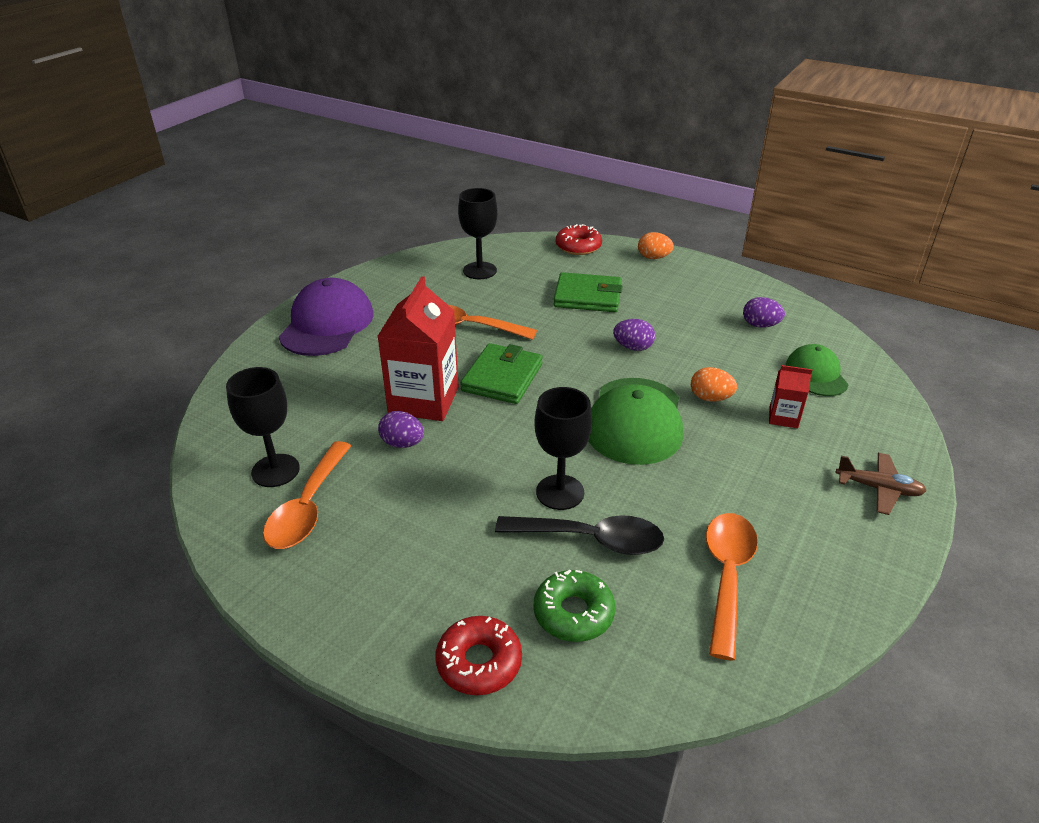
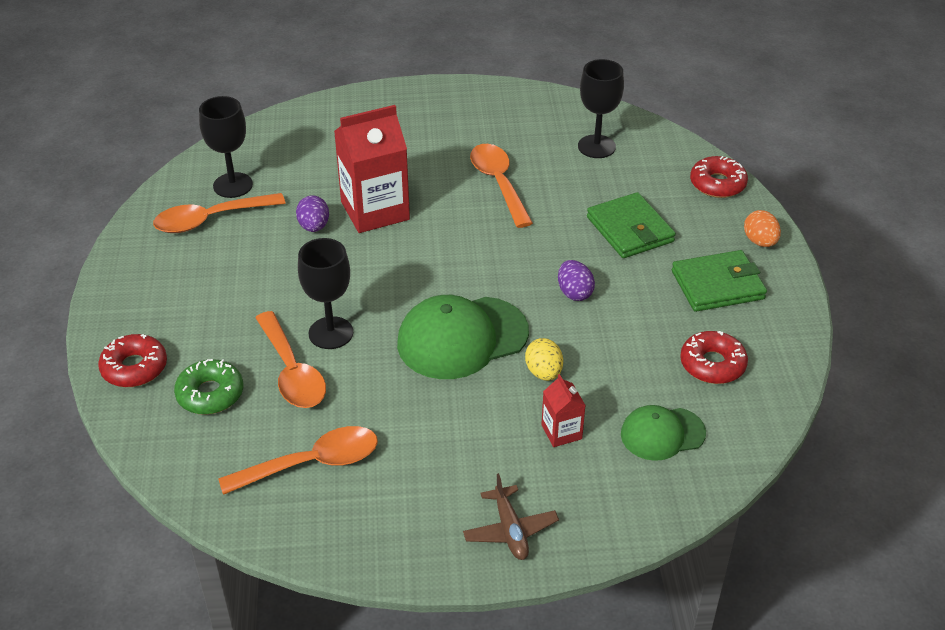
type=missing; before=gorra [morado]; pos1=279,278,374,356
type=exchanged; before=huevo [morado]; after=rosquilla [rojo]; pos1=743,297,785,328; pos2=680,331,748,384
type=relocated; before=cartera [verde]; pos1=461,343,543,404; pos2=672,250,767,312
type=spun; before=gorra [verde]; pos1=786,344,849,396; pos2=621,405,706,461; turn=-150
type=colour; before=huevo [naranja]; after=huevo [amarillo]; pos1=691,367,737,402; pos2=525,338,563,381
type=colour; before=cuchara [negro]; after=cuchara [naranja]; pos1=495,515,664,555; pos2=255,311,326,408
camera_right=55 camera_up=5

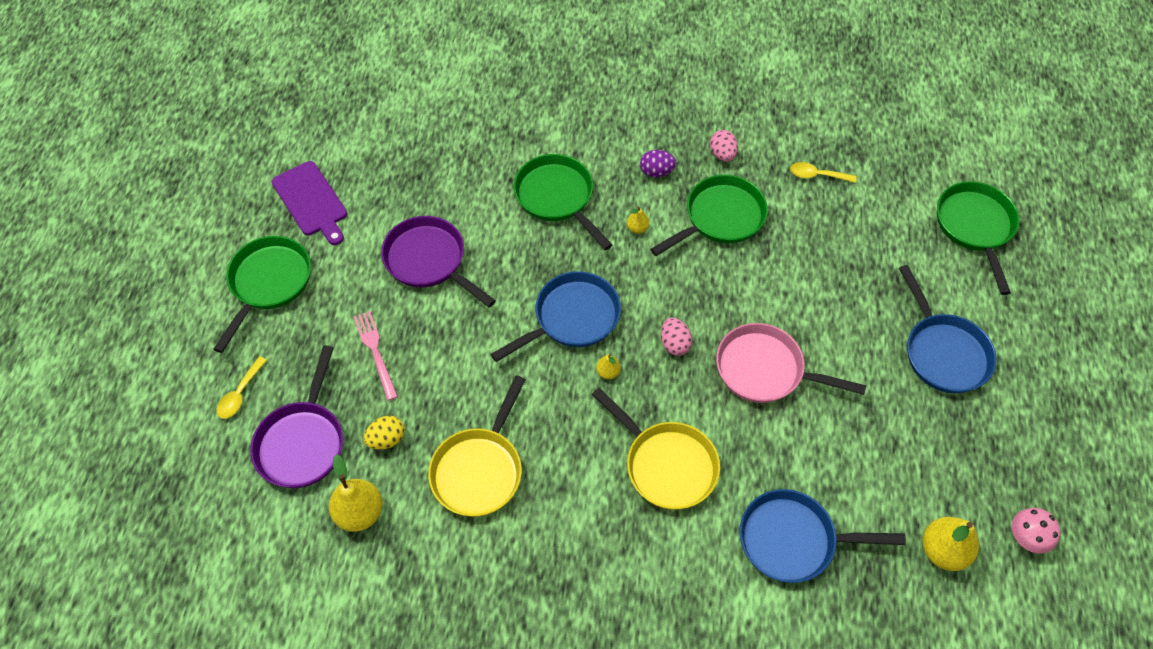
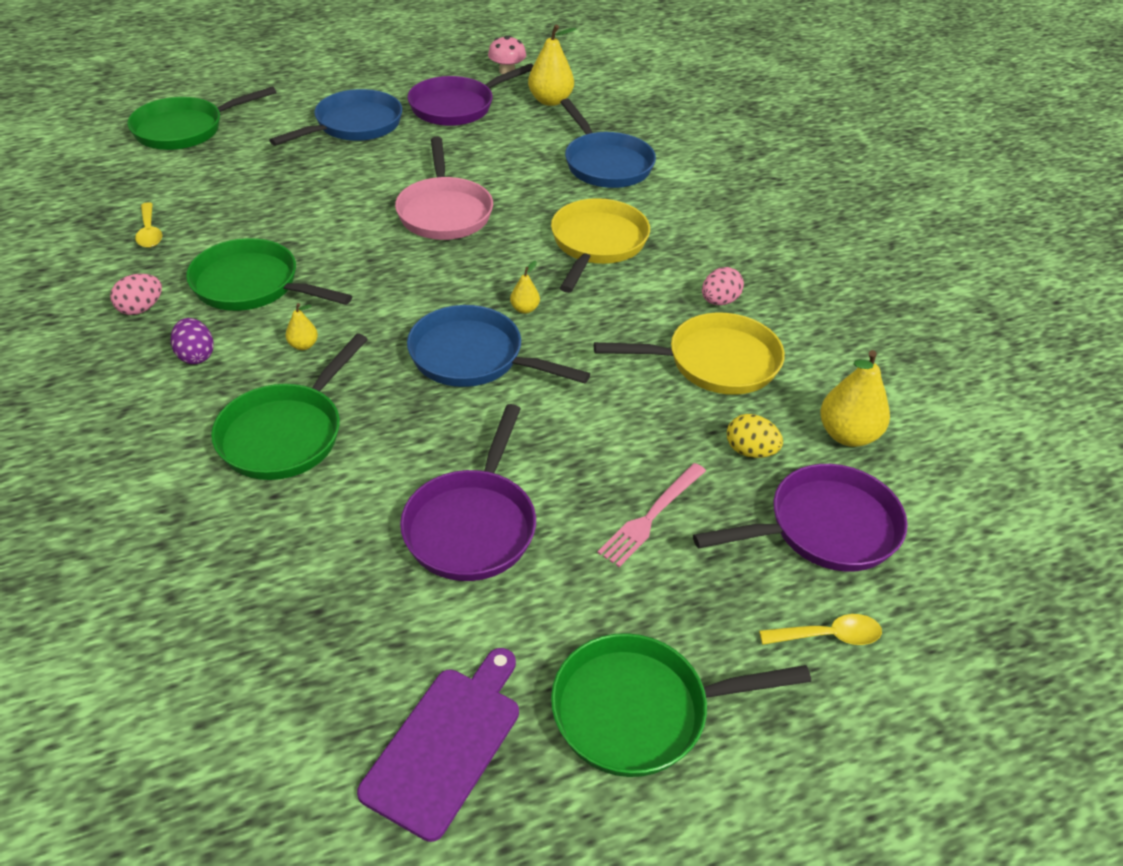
type=relocated; before=huevo [rosa]; pos1=661,318,692,356; pos2=702,267,744,305
type=appeared; after=sartén [morado]; pos2=407,63,534,126
camera_right=-120 camera_up=-15

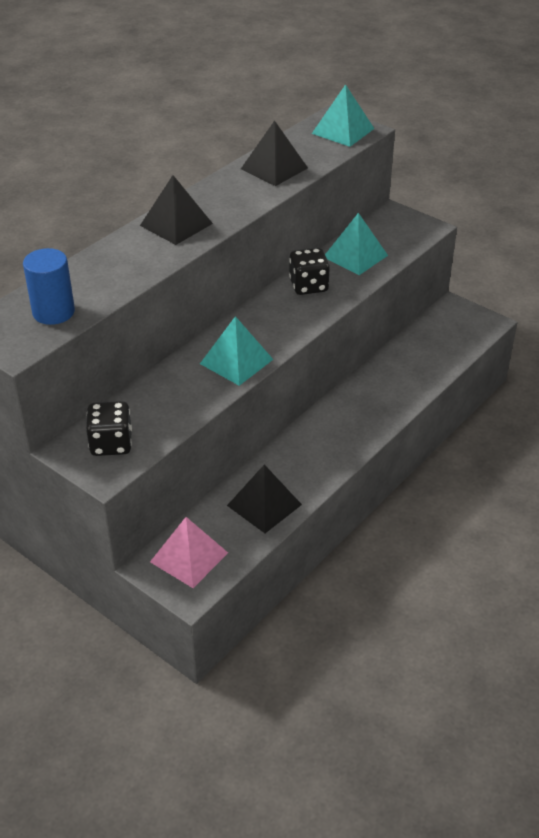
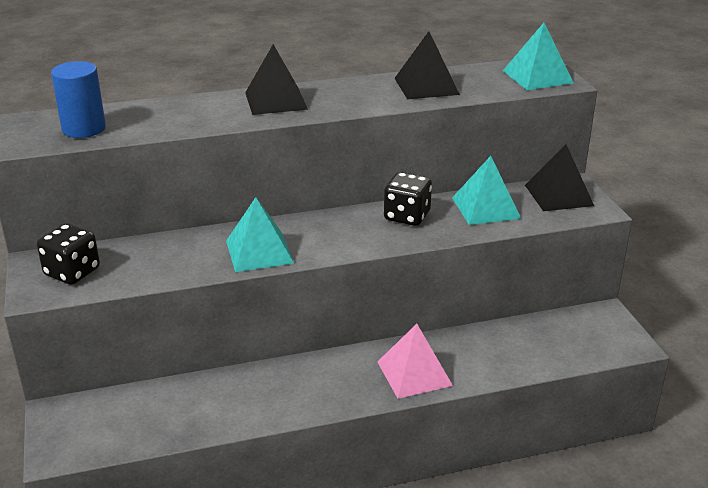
type=relocated; before=pirámide [negro]; pos1=227,464,302,533; pos2=525,144,594,211
type=relocated; before=pirámide [rosa]; pos1=150,517,228,588; pos2=378,324,453,399
camera_right=35 camera_up=-10

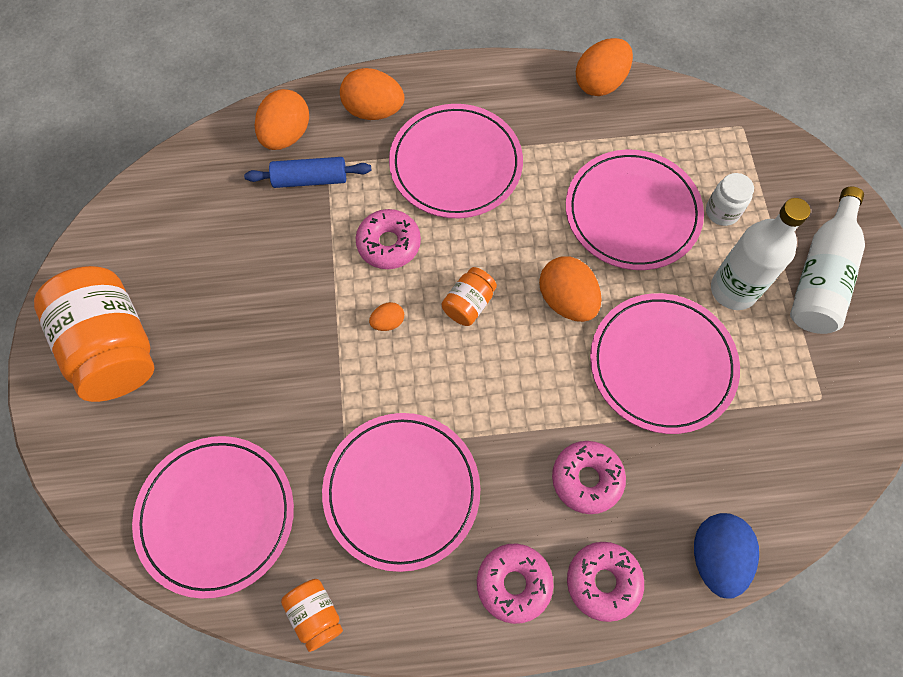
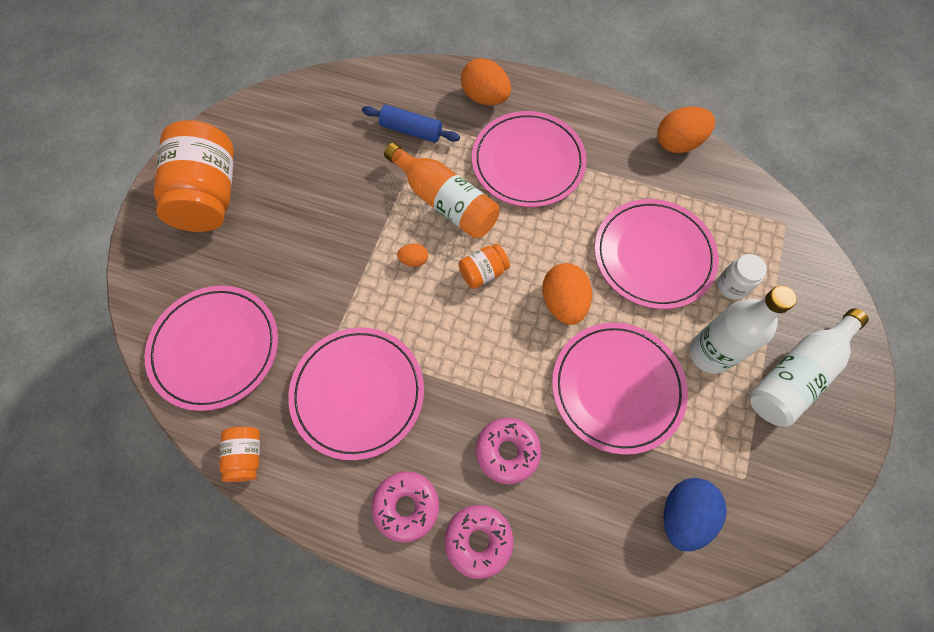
type=missing; before=huevo [naranja]; pos1=255,89,309,150
type=exchanged; before=rosquilla [rosa]; after=botella [naranja]; pos1=356,209,421,269; pos2=384,143,500,239
type=relocated; before=huevo [azul]; pos1=694,513,759,599; pos2=663,478,727,552
camera_right=25 camera_up=0

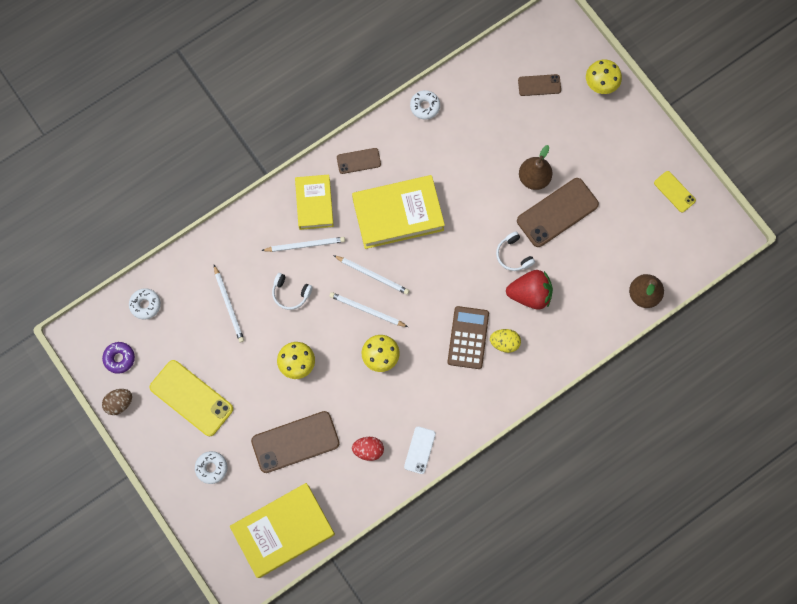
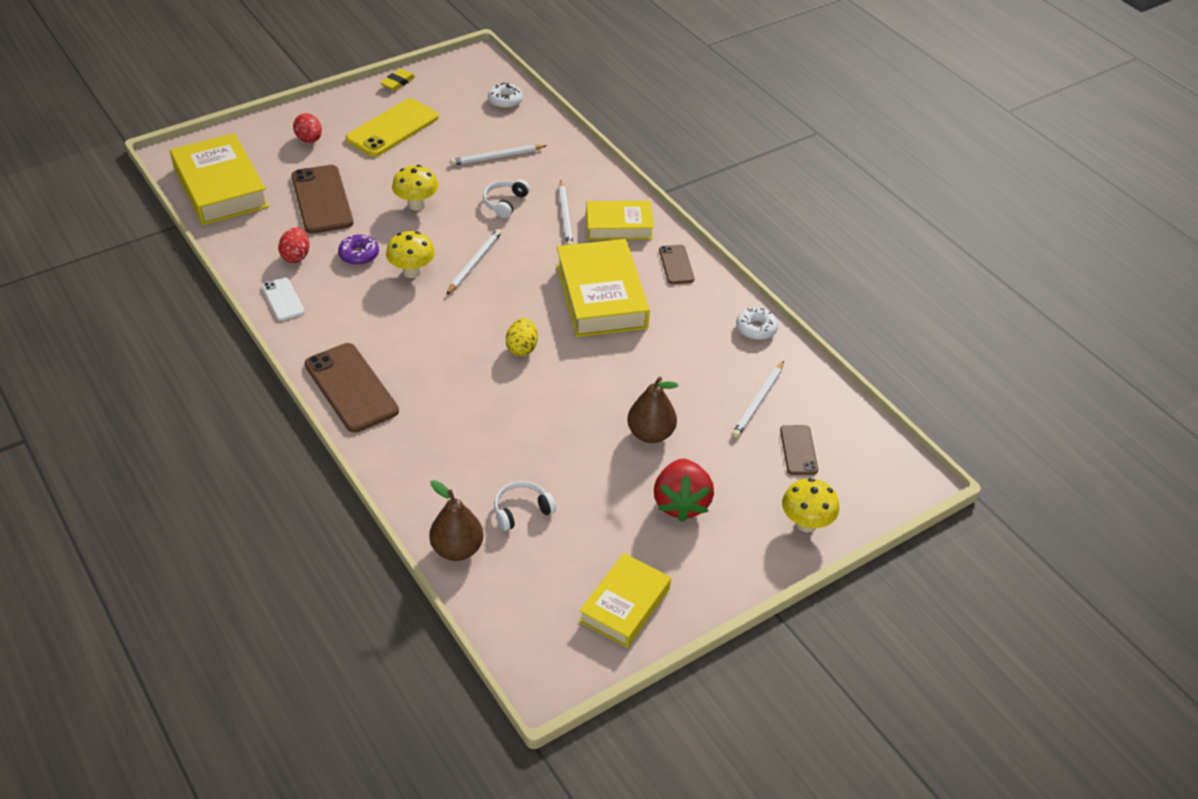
type=exchanged; before=móvil [amarillo]; after=libro [amarillo]; pos1=654,171,696,213; pos2=579,553,671,648
type=relocated; before=móvil [marrón]; pos1=517,178,599,247; pos2=305,343,399,433
type=relocated; before=auriculares [blanco]; pos1=496,231,535,271; pos2=494,481,556,531
type=relocated; before=lápiz [blanco]; pos1=333,255,410,295; pos2=732,361,784,438
type=relocated; before=fresa [rojo]; pos1=506,270,553,310; pos2=654,459,714,522
type=missing; before=calculadora [marrón]; pos1=447,306,489,369
type=relocated; before=huevo [amarillo]; pos1=490,329,521,353; pos2=506,318,538,356
type=relocated; before=rosquilla [morado]; pos1=102,342,135,374; pos2=338,234,379,265
type=exchanged; before=huevo [marrón]; after=goma de borrar [amarillo]; pos1=102,389,132,415; pos2=380,69,415,91
type=spun; before=móvil [blanco]; pos1=404,426,436,474; pos2=262,278,305,321; turn=45
type=exchanged; before=rosquilla [blanco]; after=huevo [rojo]; pos1=195,451,228,484; pos2=293,113,322,143
camera_right=90 camera_up=-30

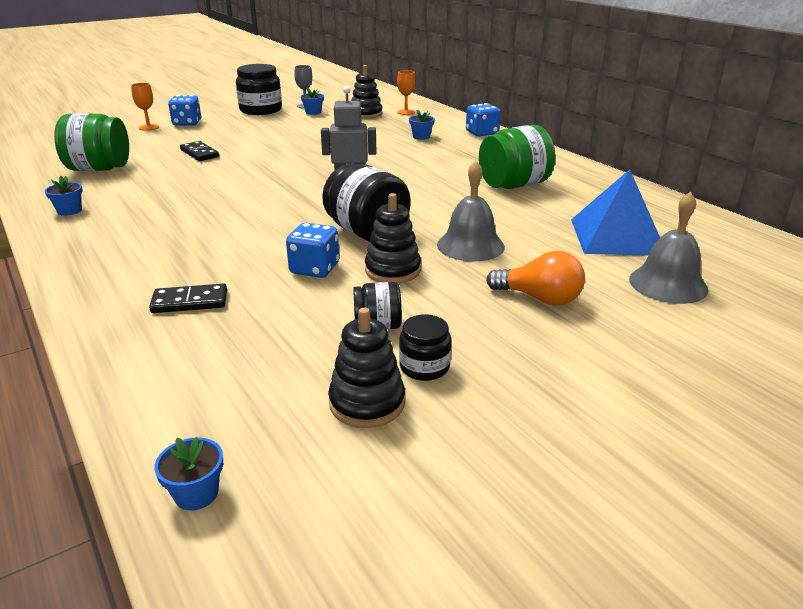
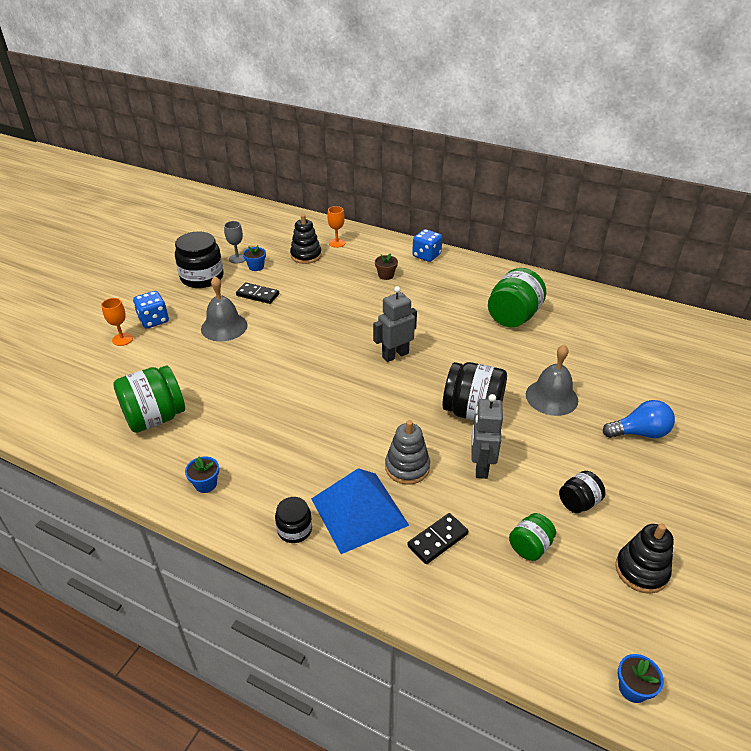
type=colour; before=maceta [azul]; after=maceta [marrón]; pos1=409,110,435,140; pos2=375,254,398,280
type=relocated; before=ficha de dominó [negro]; pos1=180,141,219,161; pos2=236,282,279,304
type=relocated; before=pirámide [azul]; pos1=571,169,660,256; pos2=311,468,409,554
type=relocated; before=campana [gris]; pos1=629,192,708,304; pos2=201,276,248,341
type=missing; before=juguete apilable [negro]; pos1=365,193,421,283
type=exchanged; before=dado [azul]; after=robot [gris]; pos1=286,223,339,278; pos2=472,394,503,479
type=colour; before=bombilla [naranja]; after=bombilla [azul]; pos1=486,251,585,306; pos2=603,400,675,438
type=relocated; before=tarro [negro]; pos1=399,314,451,381; pos2=275,497,312,543
type=appeared; after=juguete apilable [gris]; pos2=385,420,430,484
type=appeared; after=tarro [verde]; pos2=509,513,556,561
camera_right=-30 camera_up=10

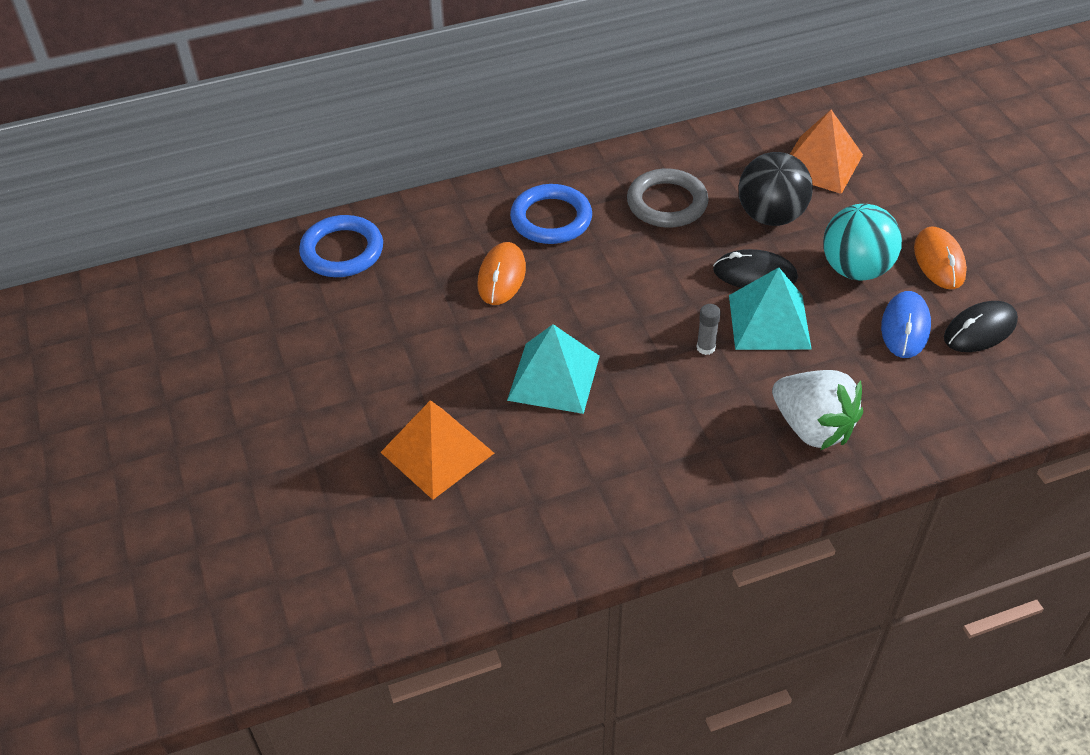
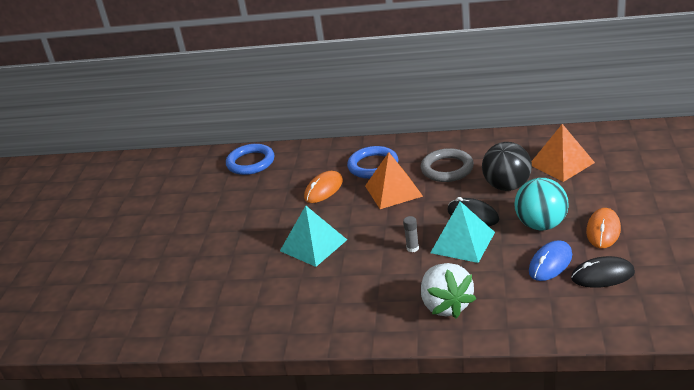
type=relocated; before=pirámide [naranja]; pos1=381,400,494,500; pos2=365,152,423,209
camera_right=30 camera_up=-15

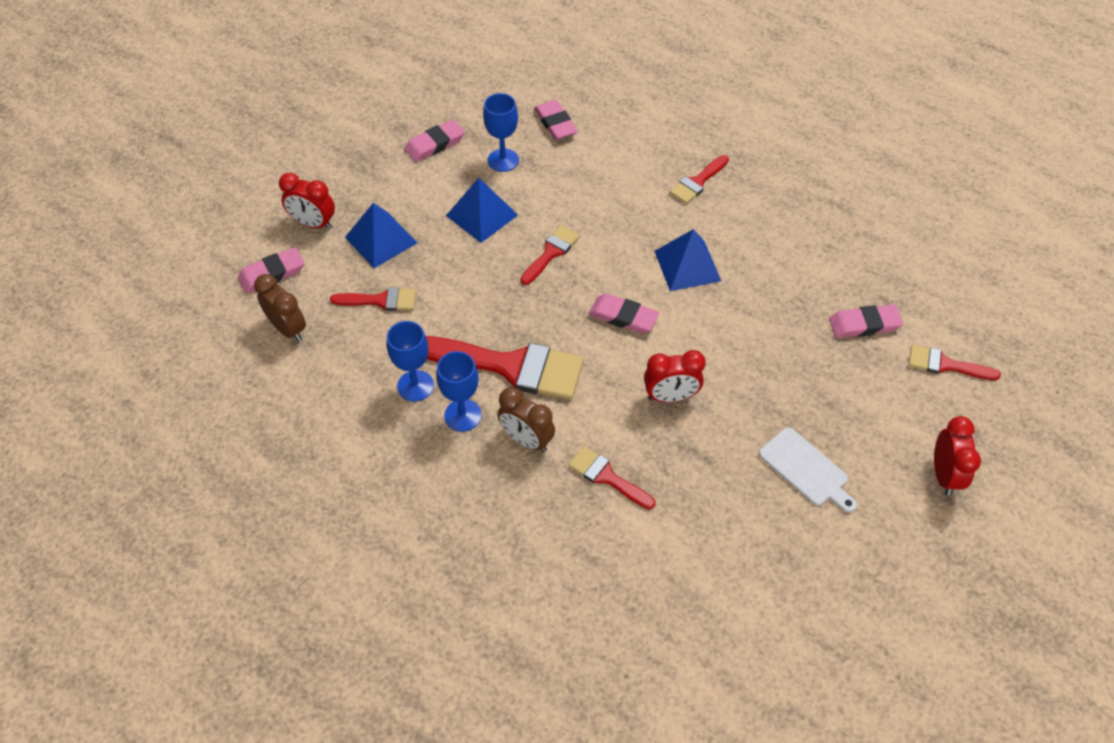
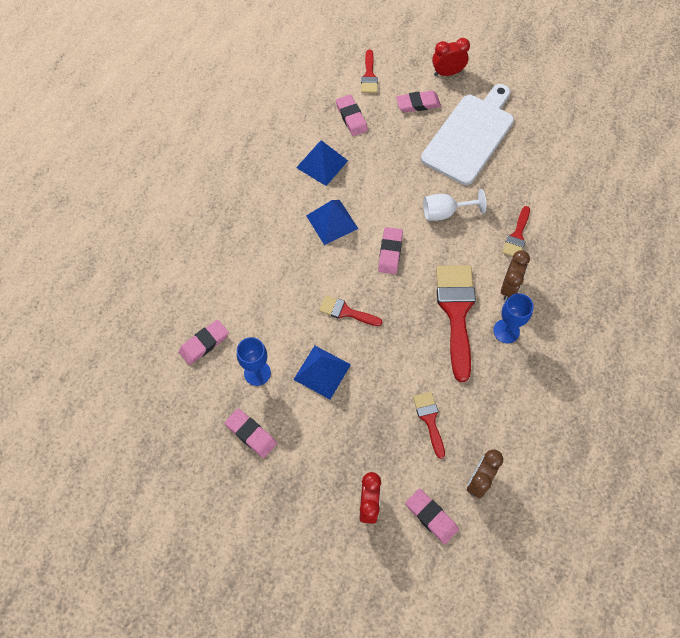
type=missing; before=pincel [rojo]; pos1=669,155,729,204
type=relocated; before=pirámide [azul]; pos1=345,203,417,268; pos2=296,140,348,186
type=missing; before=copa [azul]; pos1=387,321,434,401
type=exchanged; before=despertador [rojo]; after=copa [blanco]; pos1=644,350,706,402; pos2=423,189,486,221
type=size; before=tabla de cortar [blanco]; pos1=759,427,857,513; pos2=421,84,514,185; scale=1.98
type=appeared; after=goma de borrar [rosa]; pos2=396,91,441,113
camera_right=-105 camera_up=10

